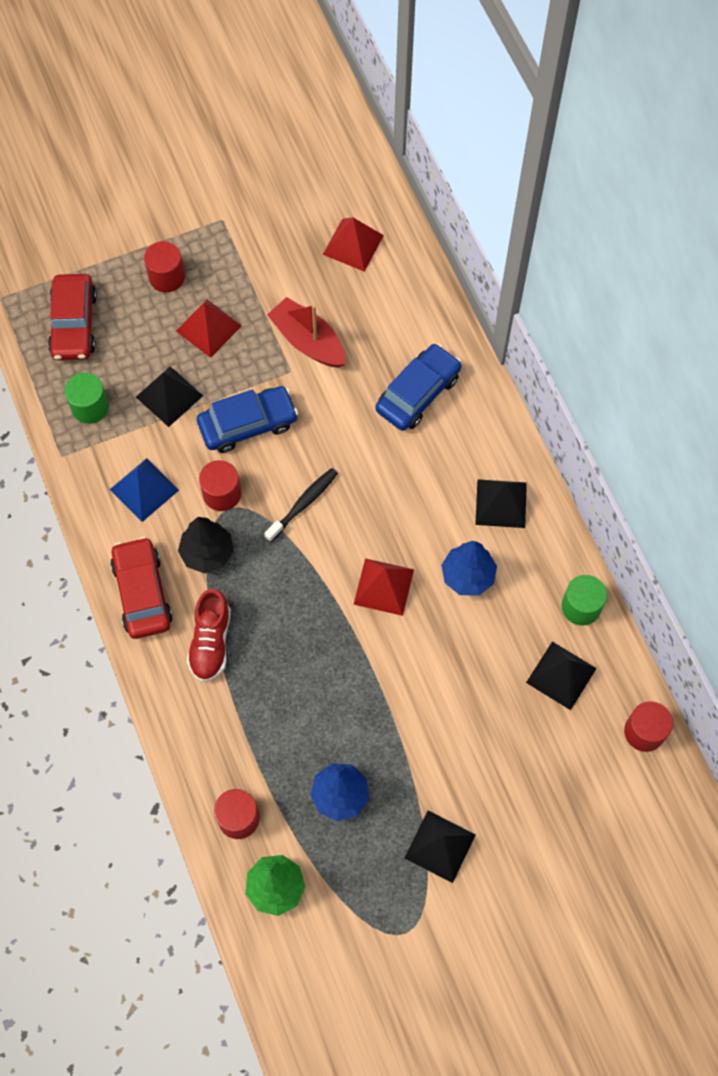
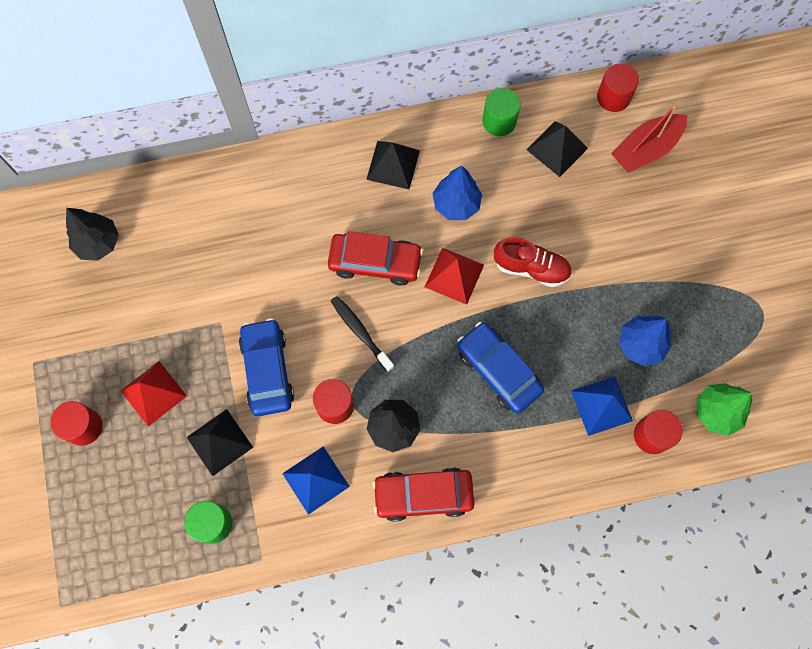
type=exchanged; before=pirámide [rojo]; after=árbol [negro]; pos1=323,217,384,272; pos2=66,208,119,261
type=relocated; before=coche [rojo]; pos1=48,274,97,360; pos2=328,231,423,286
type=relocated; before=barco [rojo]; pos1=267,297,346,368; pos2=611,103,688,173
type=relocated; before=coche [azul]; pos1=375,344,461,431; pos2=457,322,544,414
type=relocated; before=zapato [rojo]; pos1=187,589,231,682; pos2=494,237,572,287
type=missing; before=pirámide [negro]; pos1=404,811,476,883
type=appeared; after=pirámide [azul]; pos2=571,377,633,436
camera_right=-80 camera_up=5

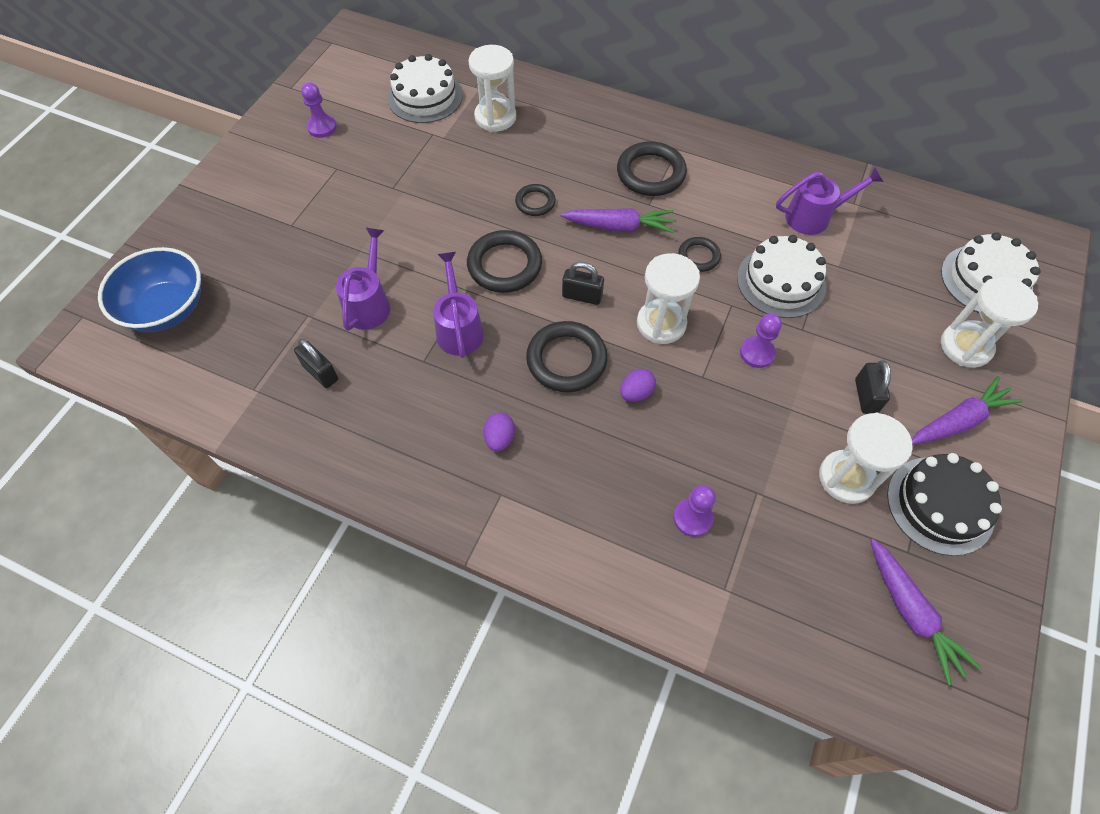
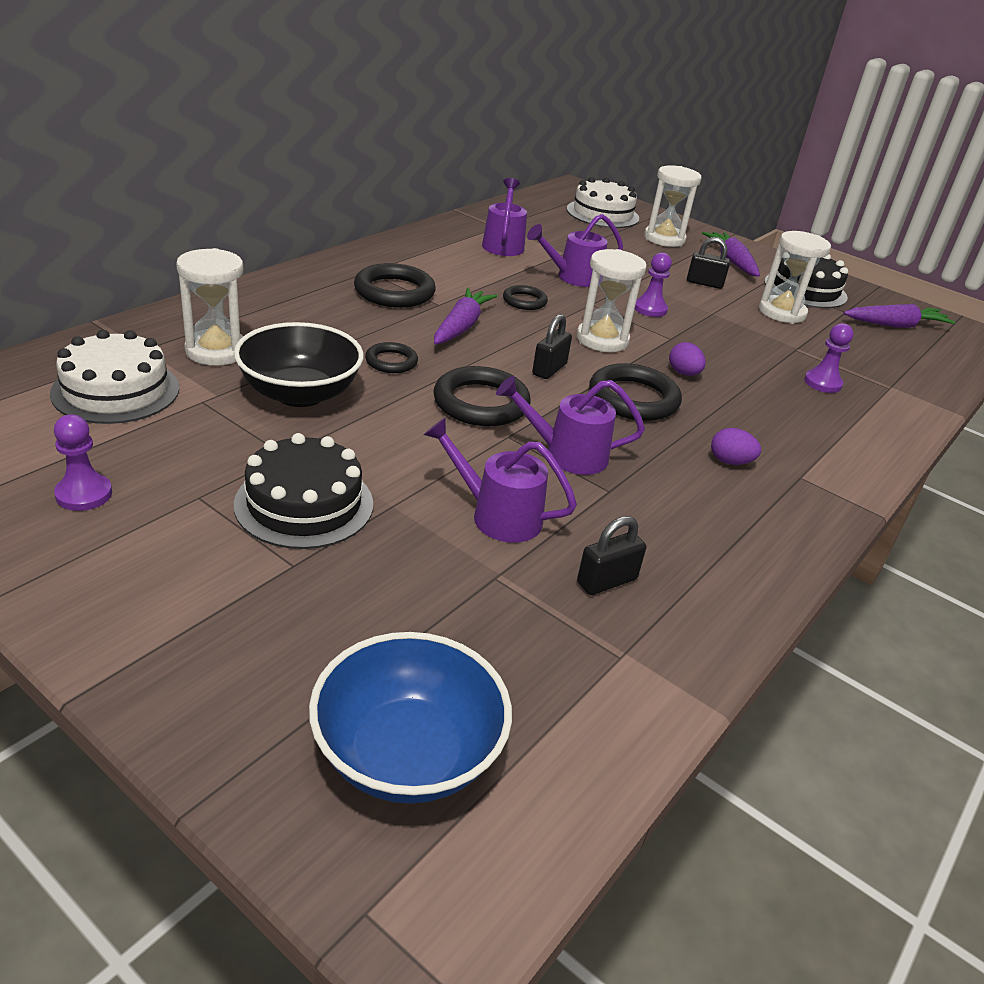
type=exchanged; before=tarta [blanco]; after=regadera [morado]; pos1=737,235,826,318; pos2=527,214,623,287
type=appeared; after=cuenco [negro]; pos2=234,322,364,407
type=appeared; after=tarta [negro]; pos2=234,433,373,549
camera_right=-80 camera_up=-25

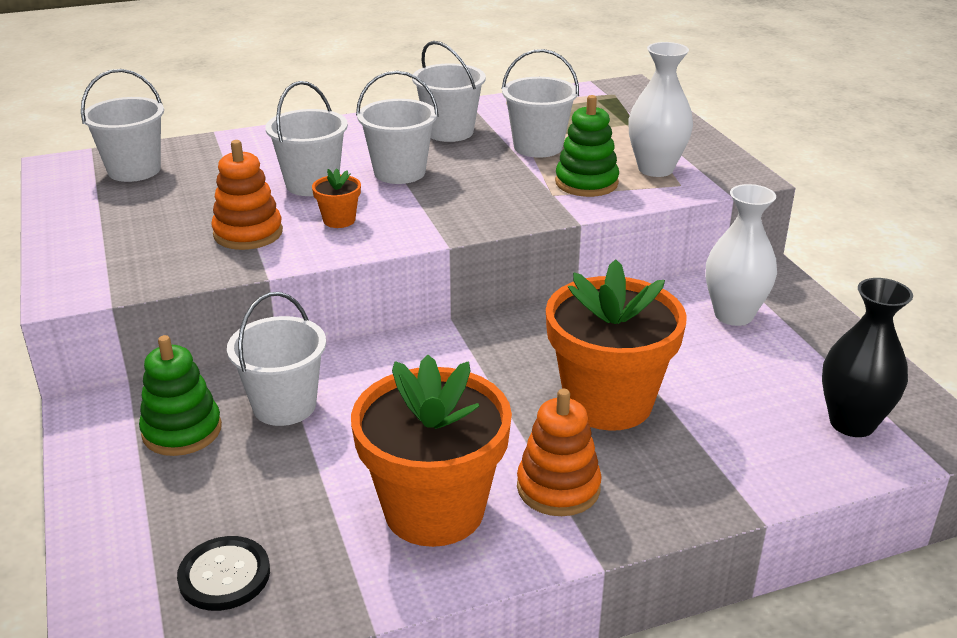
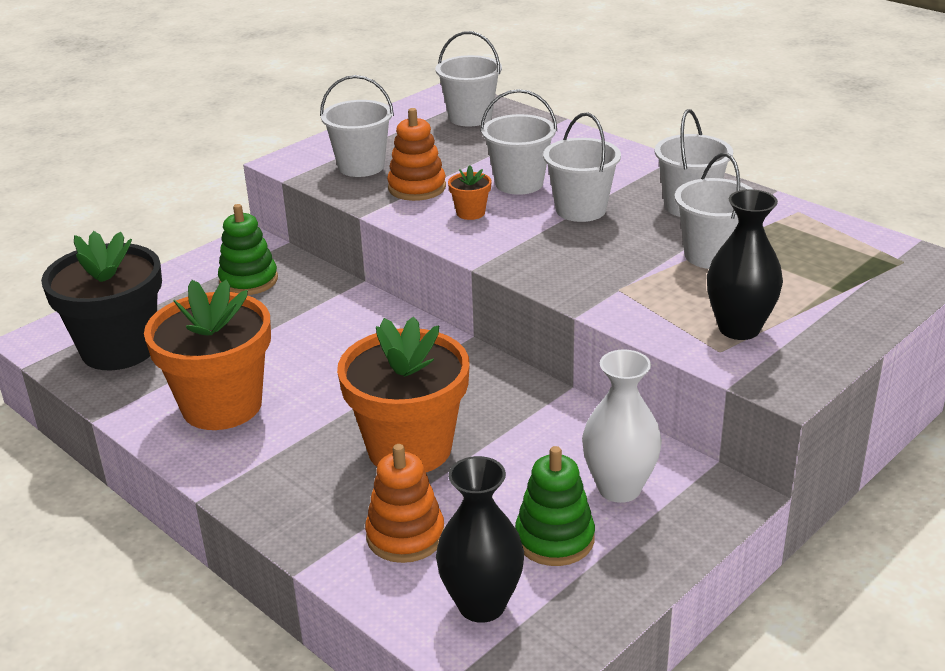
type=colour; before=florero [blanco]; after=florero [negro]; pos1=628,42,693,177; pos2=707,189,783,340
type=relocated; before=juguete apilable [verde]; pos1=555,95,619,197; pos2=515,446,595,566
type=relocated; before=balde [blanco]; pos1=227,292,326,426; pos2=320,75,394,177
type=relocated; before=juguete apilable [naranja]; pos1=517,389,602,516; pos2=365,444,444,563
type=exchanged; before=botón [negro]; after=maceta [negro]; pos1=177,536,270,611; pos2=41,231,162,370
camera_right=65 camera_up=0

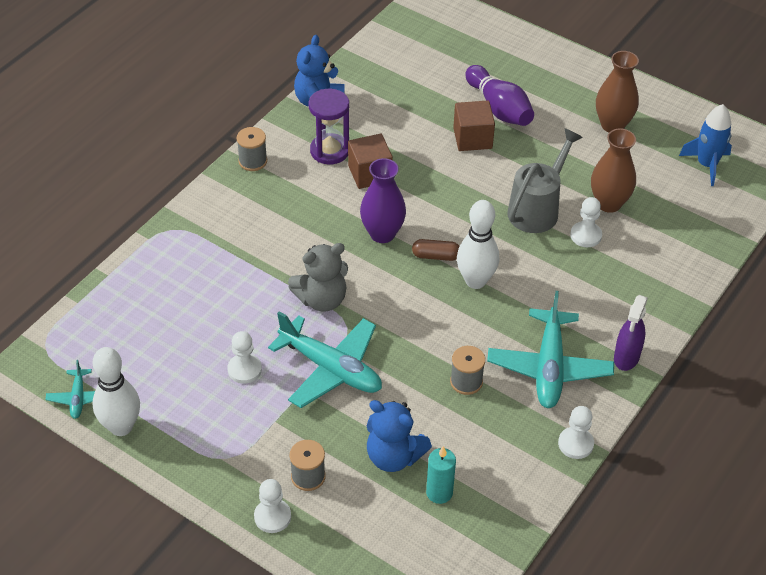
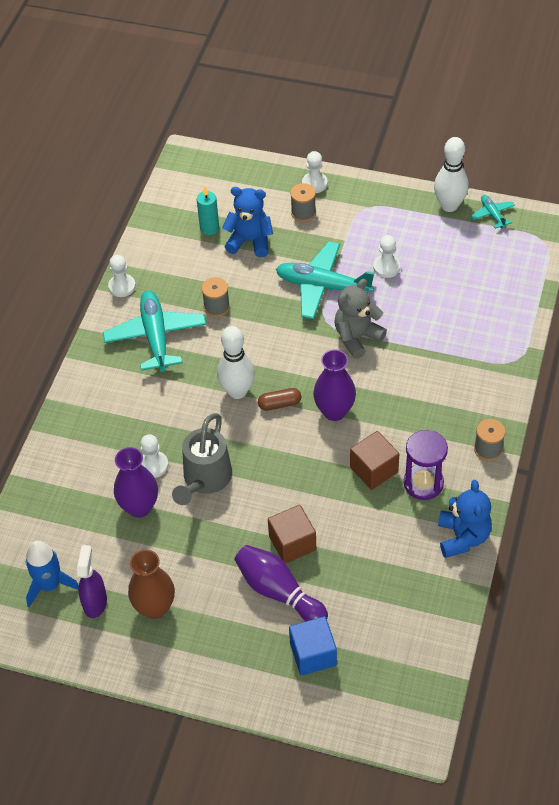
type=colour; before=florero [marrón]; after=florero [morado]; pos1=591,128,636,213; pos2=114,447,158,518
type=relocated; before=pulverizador [morado]; pos1=614,295,648,371; pos2=77,545,107,618
type=appeared; after=cubo [azul]; pos2=289,616,337,676
camera_right=165 camera_up=5

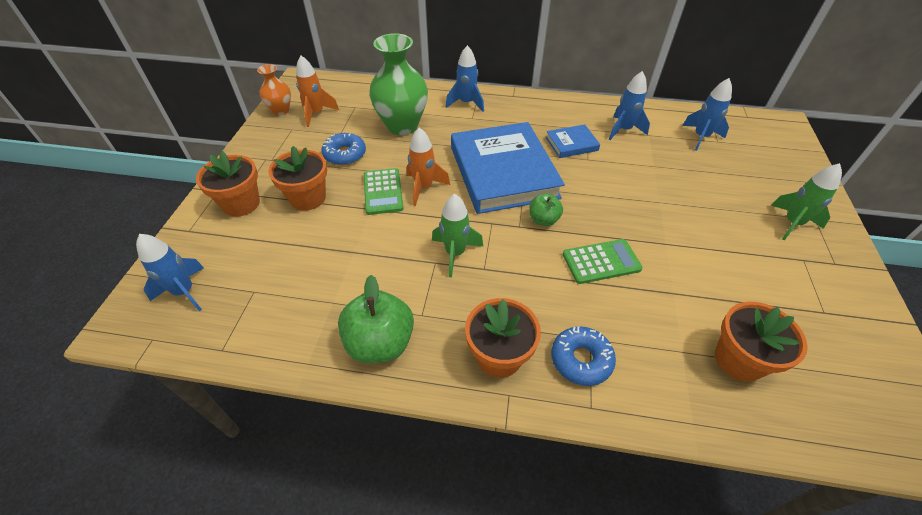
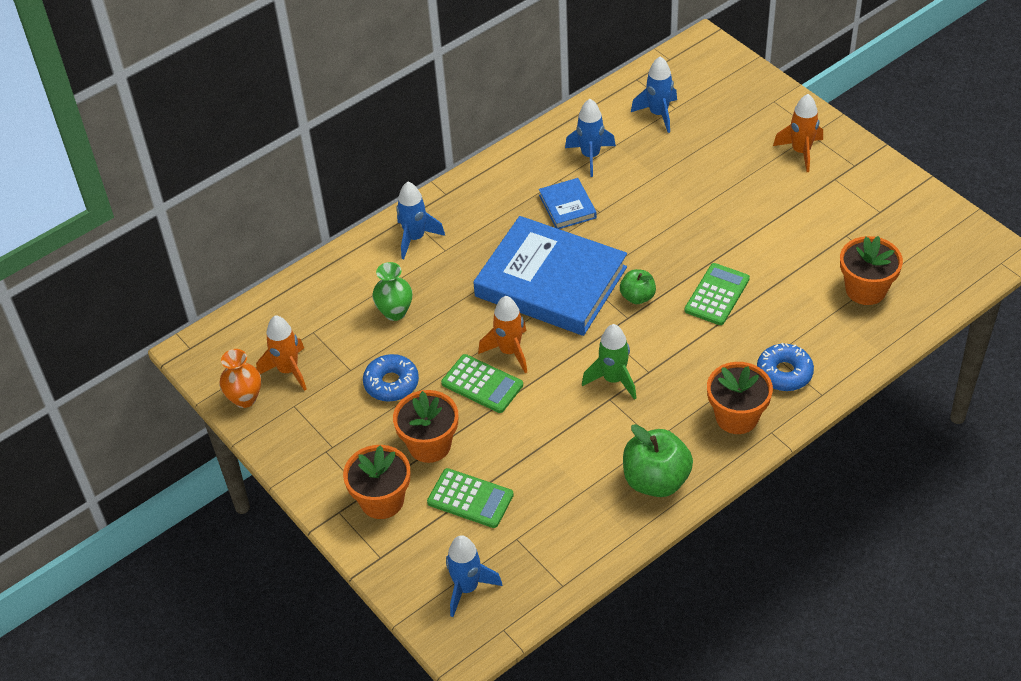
type=size; before=florero [verde]; pos1=369,33,428,135; pos2=372,262,412,321; scale=0.54
type=spun; before=libro [azul]; pos1=546,124,600,158; pos2=539,178,597,229; turn=-45
type=colour; before=cohete [verde]; after=cohete [naranja]; pos1=771,163,842,240; pos2=773,94,823,172
type=appeared; after=calculadora [verde]; pos2=427,468,514,528
camera_right=-45 camera_up=0

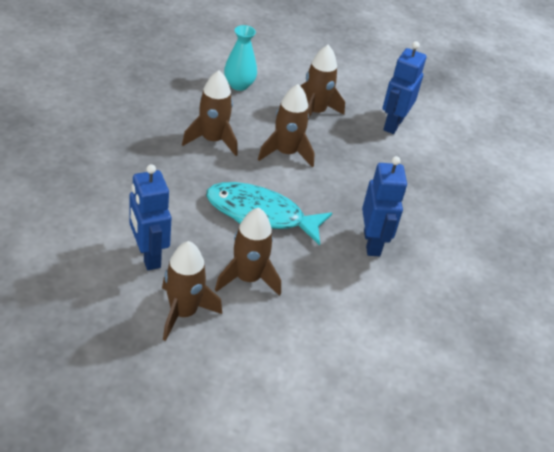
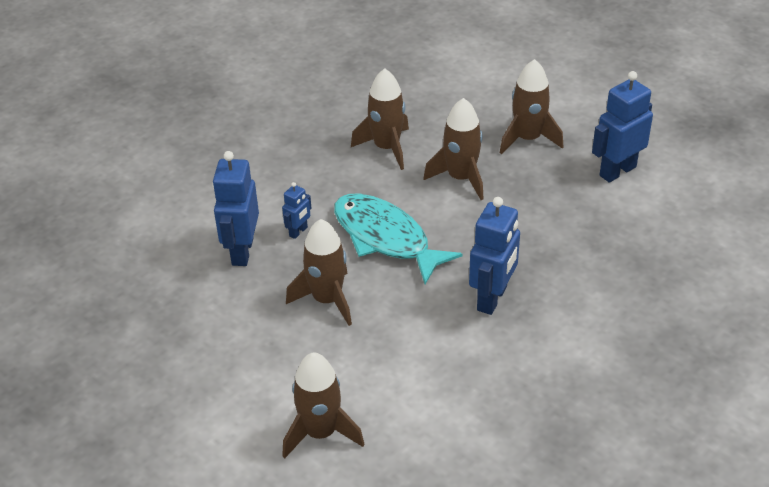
type=missing; before=florero [turquesa]; pos1=224,25,257,91
type=relocated; before=cohete [marrón]; pos1=162,241,222,341; pos2=282,352,364,459
type=appeared; after=robot [azul]; pos2=282,182,311,239
camera_right=35 camera_up=0

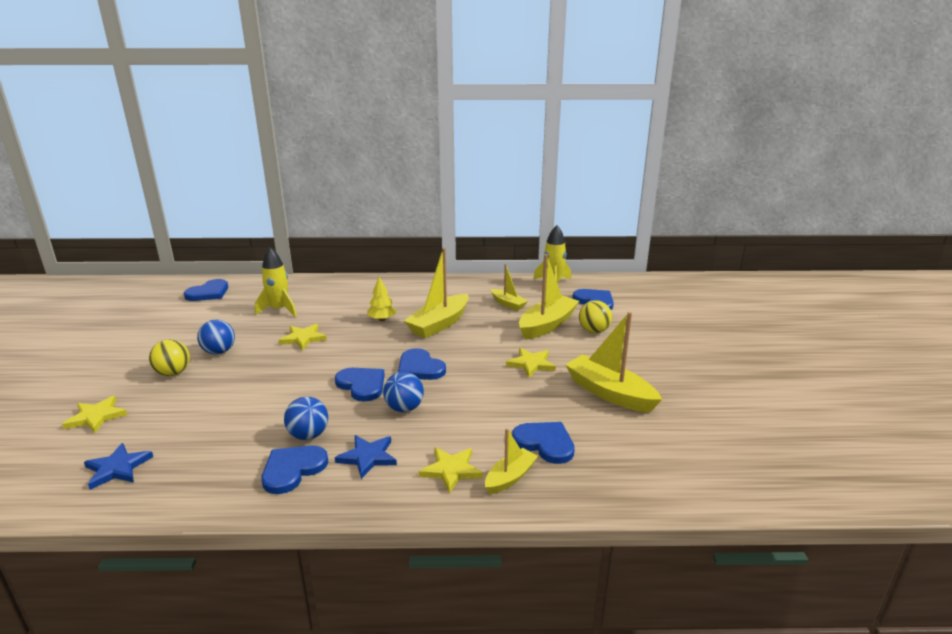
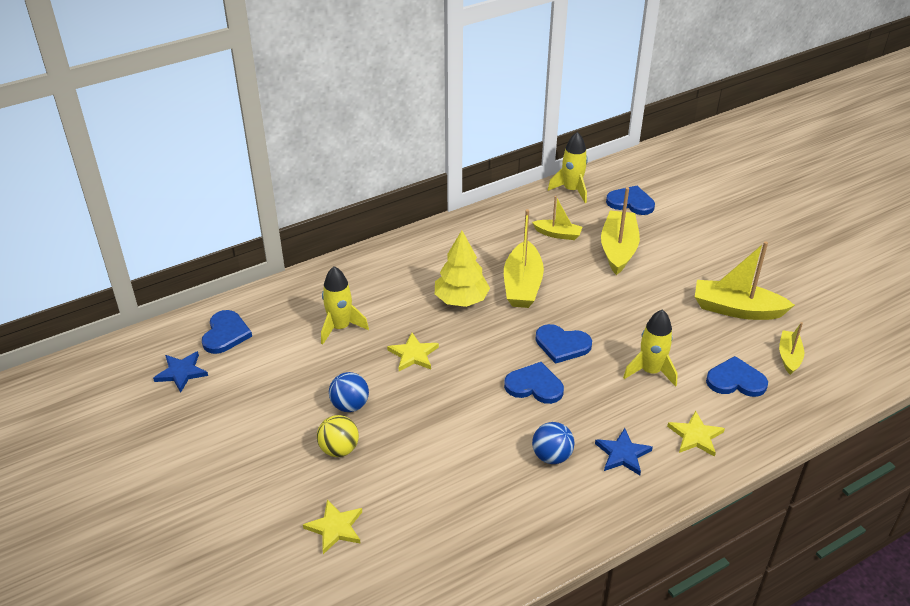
type=size; before=árbol [amarillo]; pos1=367,277,397,321; pos2=435,230,490,307; scale=1.66
type=missing; before=pelota [amarillo]; pos1=579,300,612,333
type=missing; before=estrella [amarillo]; pos1=506,348,556,378
type=missing; before=pelota [azul]; pos1=383,372,424,412
type=relocated; before=barco [amarillo]; pos1=485,428,538,494; pos2=779,322,804,375
type=relocated; before=estrella [azul]; pos1=84,443,153,490; pos2=153,351,208,393
type=missing; before=corazón [azul]; pos1=262,445,328,494
type=appeared; after=cohete [amarillo]; pos2=623,309,678,387
camera_right=-30 camera_up=15

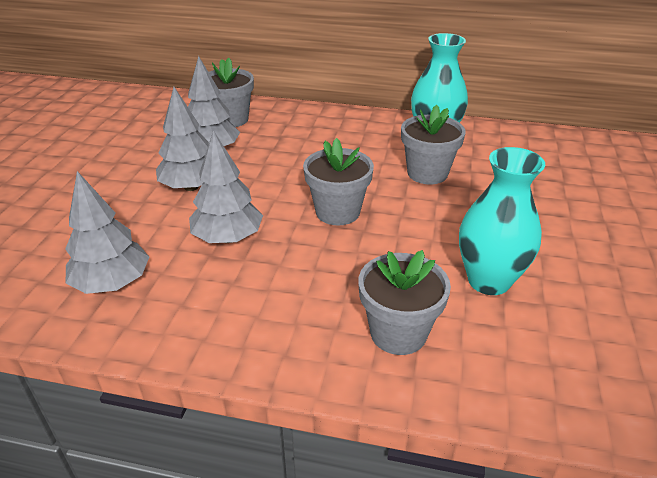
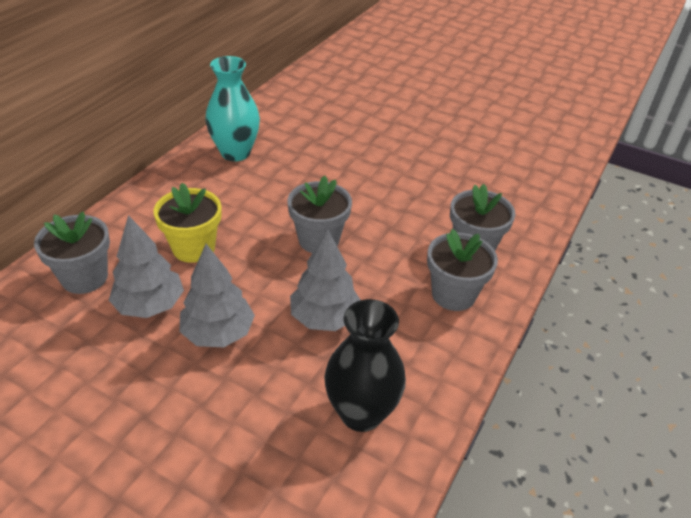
type=relocated; before=maceta [gris]; pos1=401,105,465,184; pos2=427,229,498,311
type=missing; before=florero [turquesa]; pos1=459,147,545,295
type=exchanged; before=árbol [gris]; after=florero [negro]; pos1=65,171,149,294; pos2=324,299,406,432
type=appeared; after=maceta [amarillo]; pos2=153,183,221,263
camera_right=-75 camera_up=5

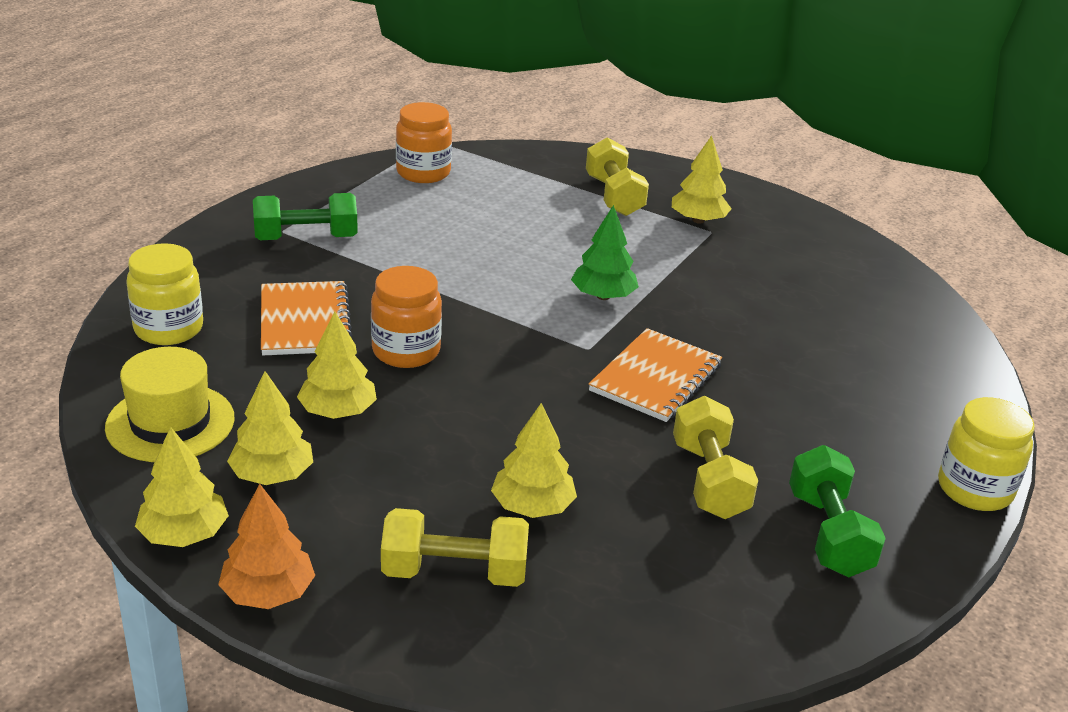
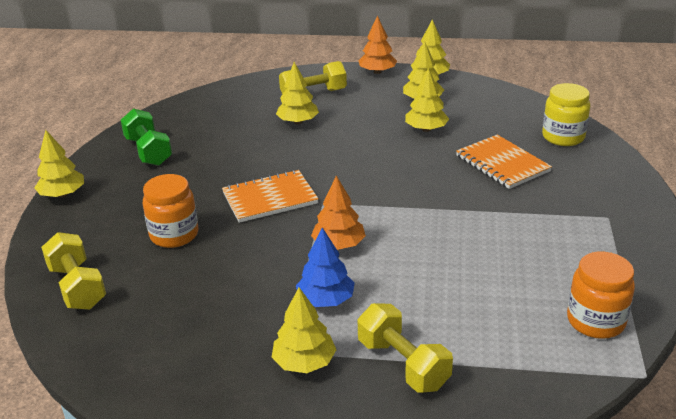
type=missing; before=mancuerna [verde]; pos1=253,193,358,240
type=colour; before=árbol [verde]; after=árbol [naranja]; pos1=571,205,639,300; pos2=311,175,366,250
type=relocated; before=tarro [naranja]; pos1=371,266,442,368; pos2=143,174,198,248
type=spun; before=cuaderno [naranja]; pos1=589,328,722,422; pos2=222,170,319,223; turn=60
type=missing; before=sombrero [amarillo]; pos1=105,347,235,462
type=relocated; before=mancuerna [amarillo]; pos1=673,396,758,519; pos2=41,232,106,310
type=exchanged; before=tarro [amarillo]; after=árbol [amarillo]; pos1=938,397,1035,511; pos2=34,130,84,198
type=appeared; after=árbol [azul]; pos2=296,228,355,307
camera_right=160 camera_up=0

